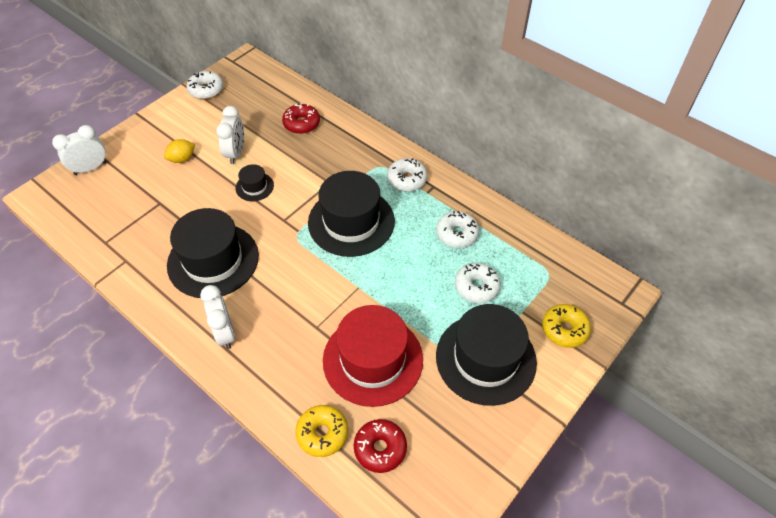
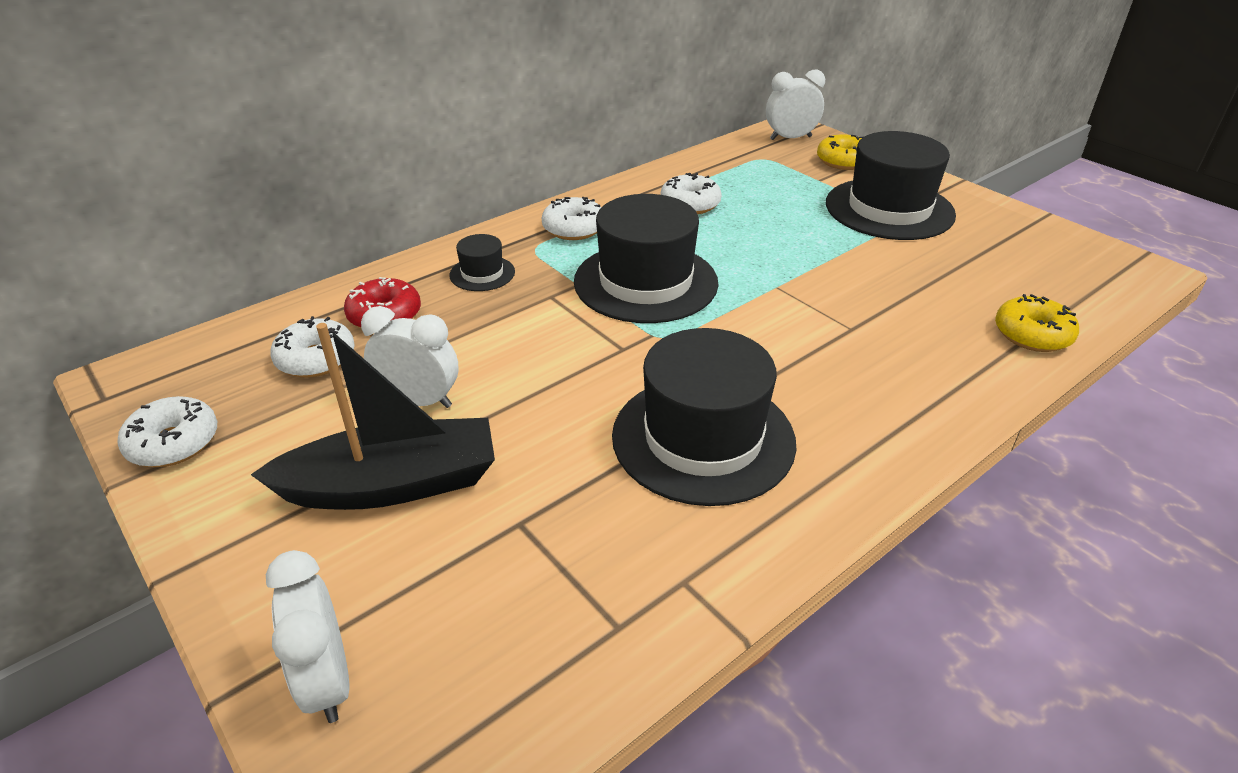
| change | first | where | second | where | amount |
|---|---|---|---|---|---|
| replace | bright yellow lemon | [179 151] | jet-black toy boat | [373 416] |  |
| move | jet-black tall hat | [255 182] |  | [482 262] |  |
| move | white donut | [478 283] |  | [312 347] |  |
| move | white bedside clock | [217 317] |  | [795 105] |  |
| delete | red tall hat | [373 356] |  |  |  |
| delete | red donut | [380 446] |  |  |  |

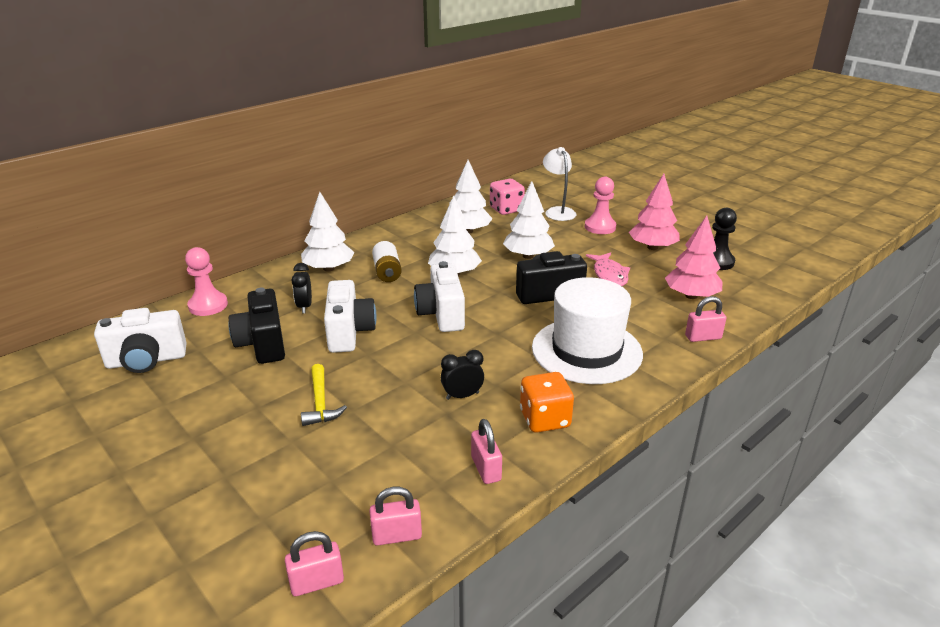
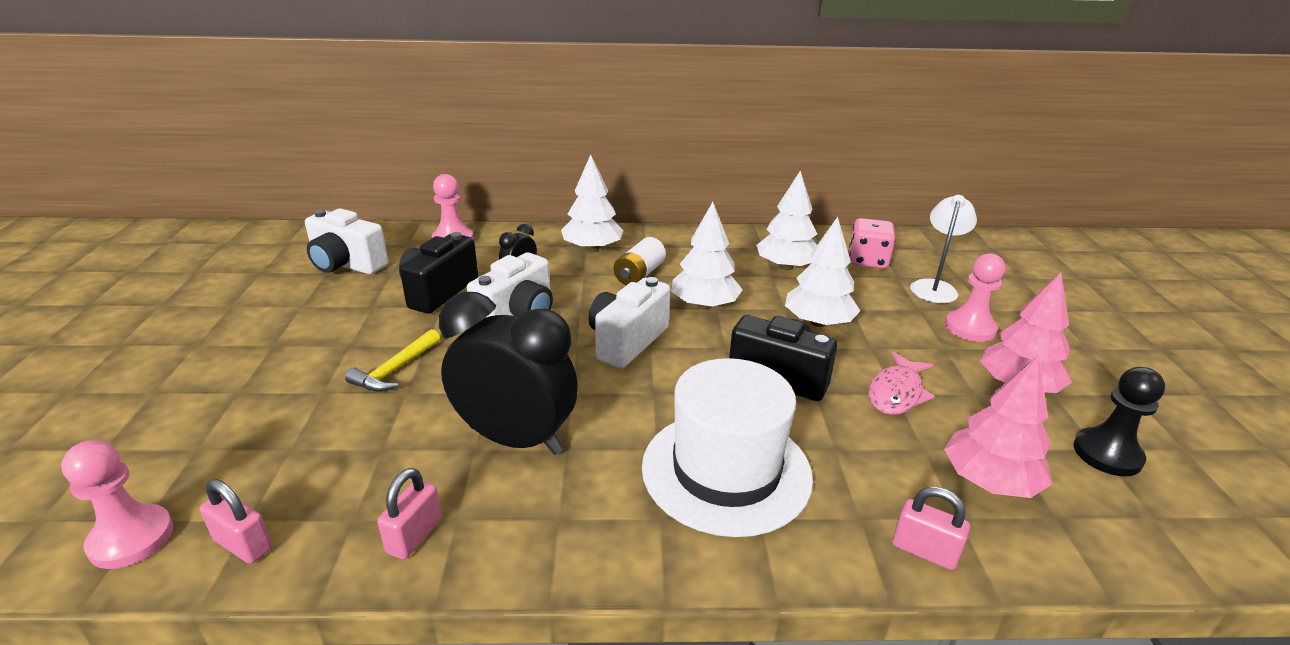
| change | first | where | second | where | amount |
|---|---|---|---|---|---|
| resize | jet-black bedside clock | [462 375] |  | [508 373] | x2.24 |
| delete | orange game die | [547 402] |  |  |  |
| replace | pink padlock | [314 563] | pink pawn | [117 504] |  |

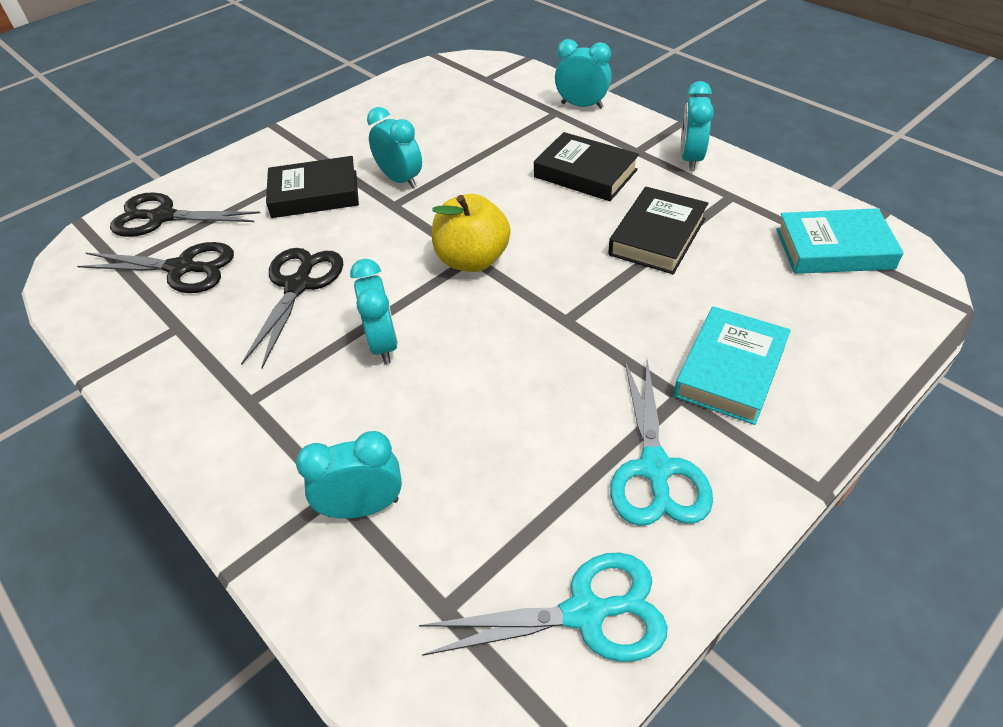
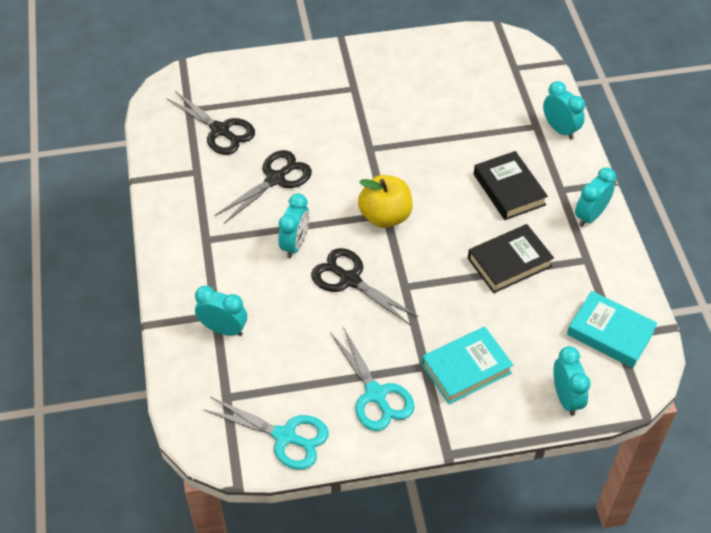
| change | first | where | second | where | amount |
|---|---|---|---|---|---|
| move | turquoise bedside clock | [394 148] |  | [571 381] |  |
| delete | jet-black hardcover | [312 187] |  |  |  |
| move | jet-black shears | [185 214] |  | [365 286] |  |
| rotate | turquoise shears | [661 443] |  | [372 379] | 60 degrees counterclockwise |

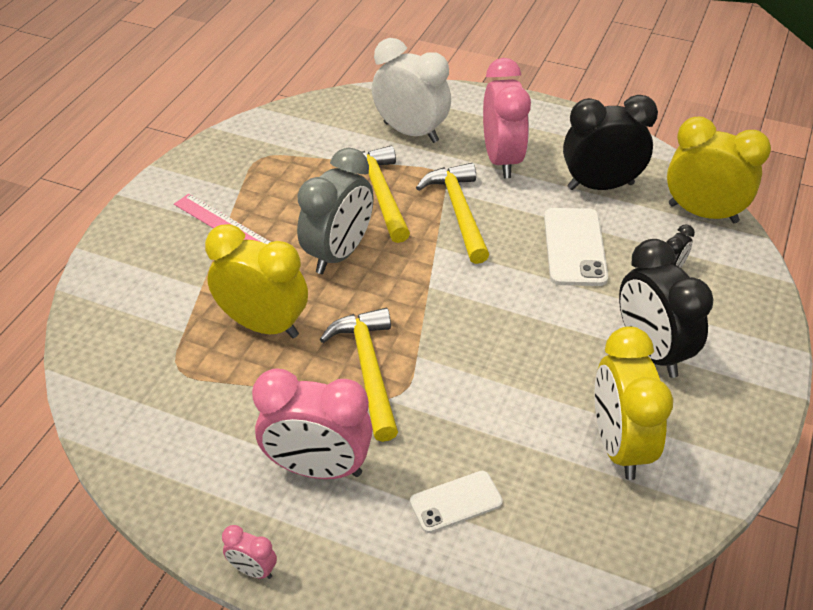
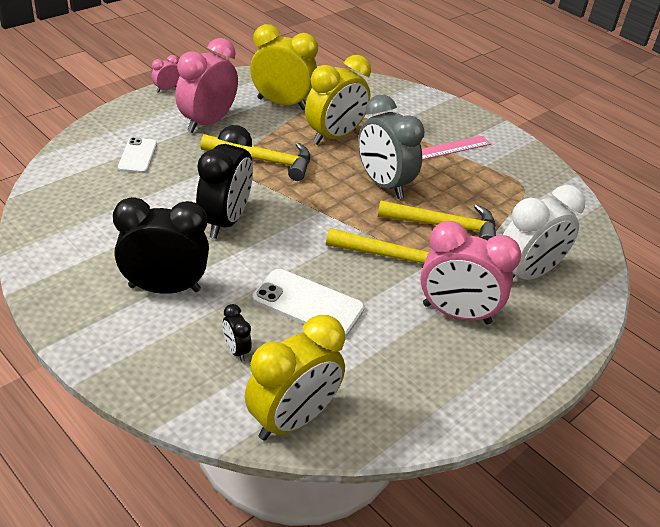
| change | first | where | second | where | amount |
|---|---|---|---|---|---|
| move | jet-black bedside clock | [610 142] |  | [224 182] |  |
| move | bright yellow bedside clock | [633 403] |  | [284 67] |  |

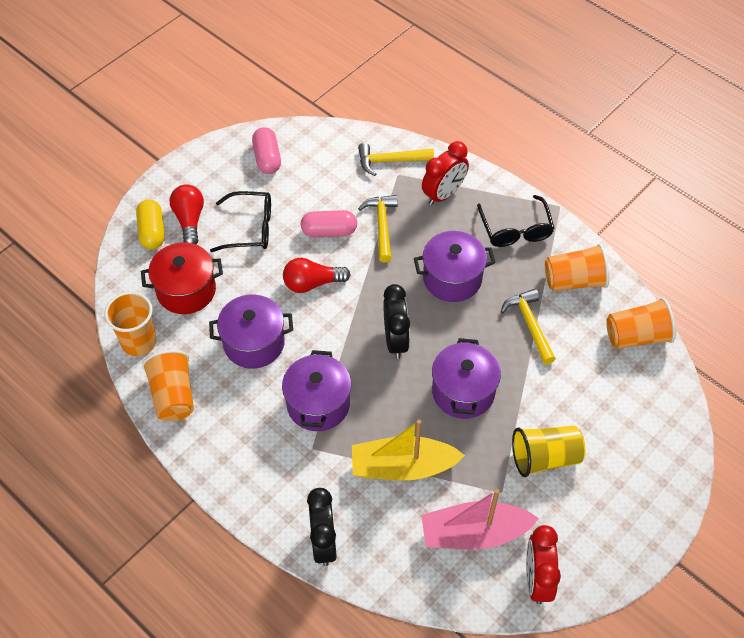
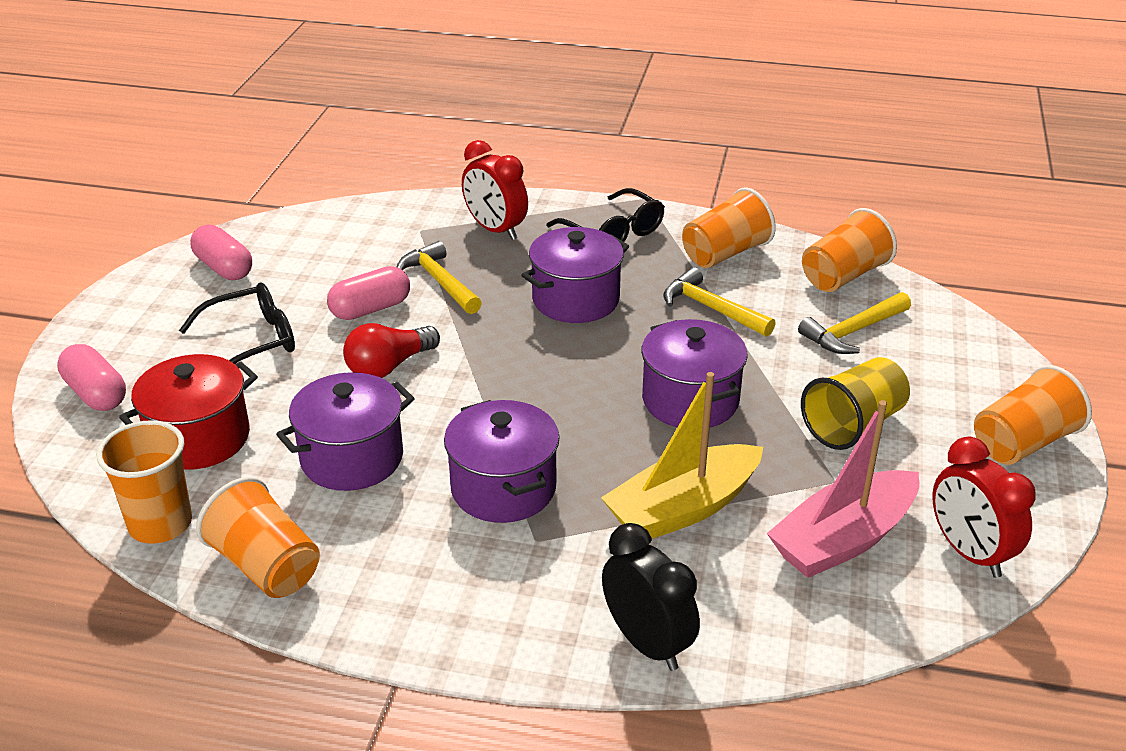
| change | first | where | second | where | amount |
|---|---|---|---|---|---|
| rotate | red bedside clock | [445 173] |  | [495 190] | 120 degrees clockwise |
| move | bright yellow carpenter's hammer | [396 159] |  | [854 323] |  |
| delete | red bulb | [187 214] |  |  |  |
| recolor | bright yellow pill | [150 224] | pink pill | [91 377] |  |
| delete | jet-black bedside clock | [396 321] |  |  |  |
| insert |  |  | orange beaker | [1033 415] |  |

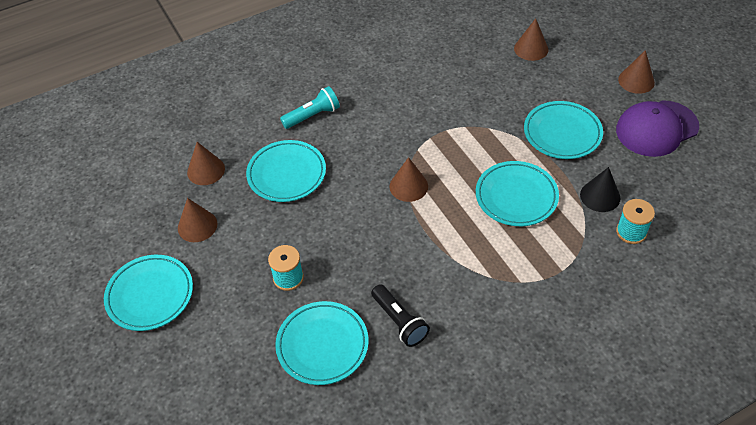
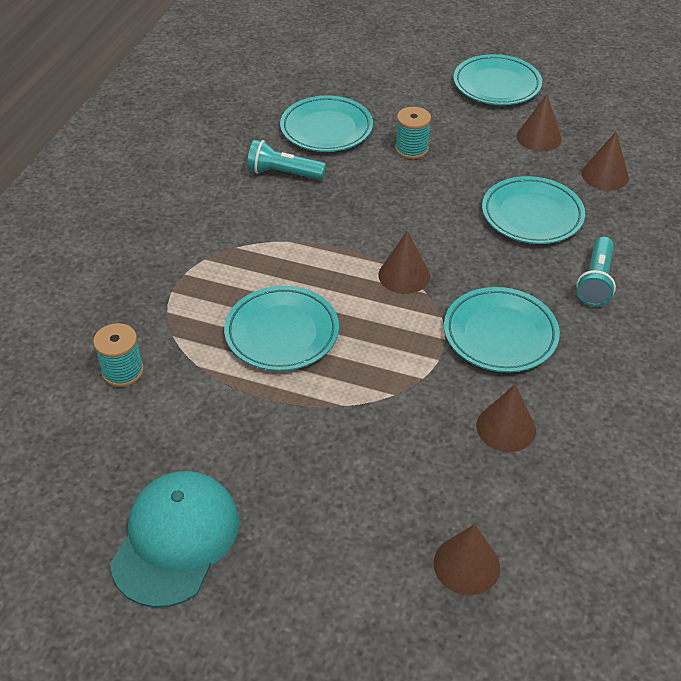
| change | first | where | second | where | amount |
|---|---|---|---|---|---|
| move | russet cone | [636 72] |  | [506 418] |  |
| recolor | purple cap | [657 128] | turquoise cap | [174 539] |  |
| move | turquoise dinner plate | [563 130] |  | [502 329] |  |
| delete | jet-black cone | [600 189] |  |  |  |
| recolor | jet-black torch | [400 315] | turquoise torch | [286 160] |  |

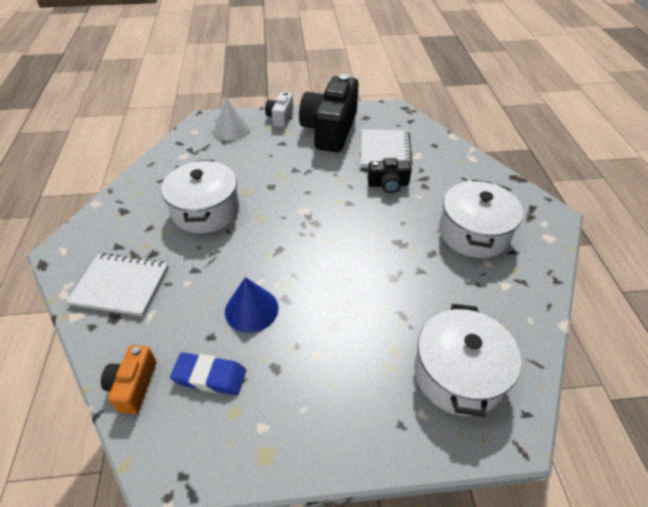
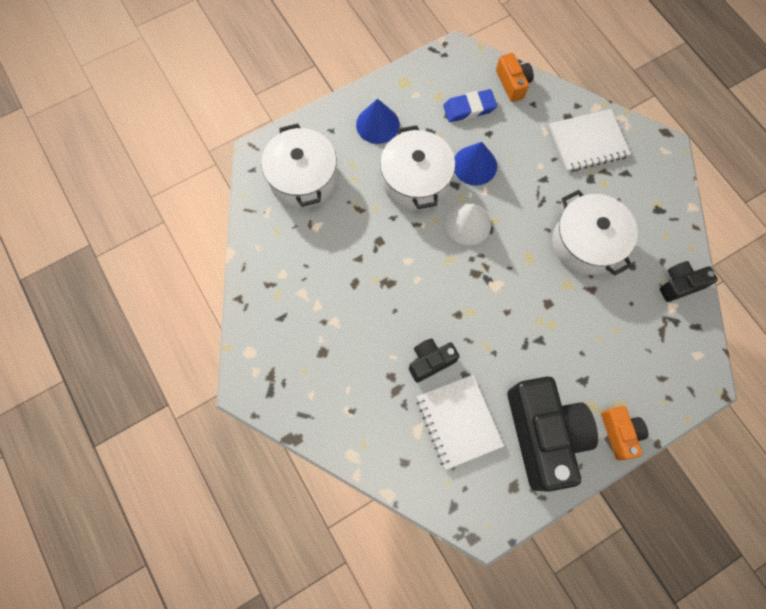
| change | first | where | second | where | amount |
|---|---|---|---|---|---|
| recolor | white compact camera | [279 109] | orange compact camera | [624 433] |  |
| move | white cone | [231 119] |  | [468 224] |  |
| move | white cooking pot | [481 219] |  | [417 167] |  |
| insert |  |  | royal blue cone | [378 121] |  |
| insert |  |  | jet-black compact camera | [689 281] |  |

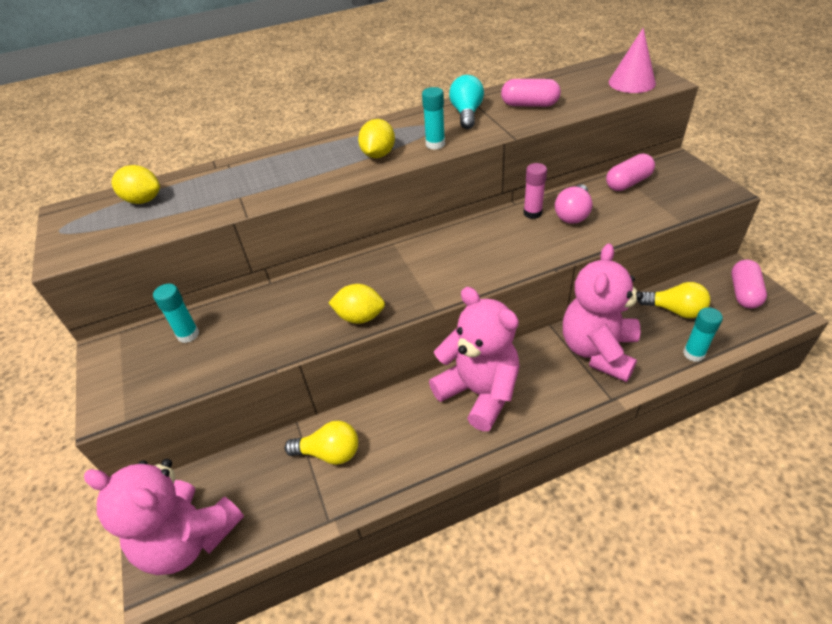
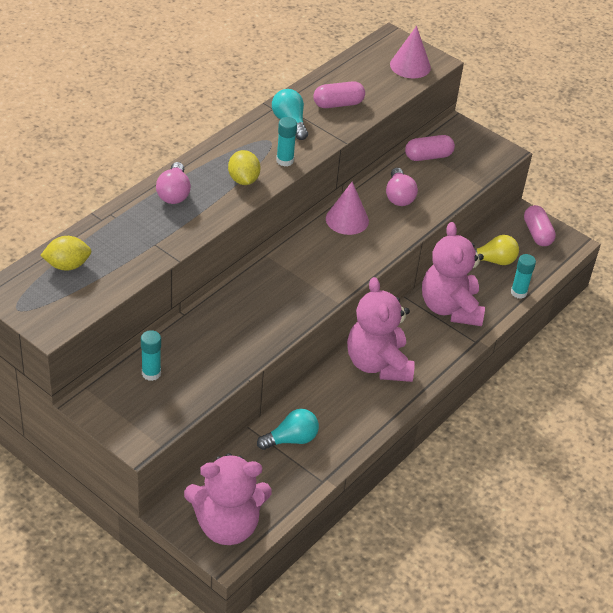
| change | first | where | second | where | amount |
|---|---|---|---|---|---|
| rotate | pink pill | [630 172] |  | [430 148] | 45 degrees clockwise |
| delete | pink glue stick | [535 191] |  |  |  |
| delete | bright yellow lemon | [356 304] |  |  |  |
| rotate | pink teddy bear | [474 359] |  | [381 329] | 120 degrees counterclockwise |
| recolor | bright yellow bulb | [321 443] | turquoise bulb | [288 429] |  |
| insert |  |  | pink bulb | [173 183] |  |
| insert |  |  | pink cone | [347 208] |  |

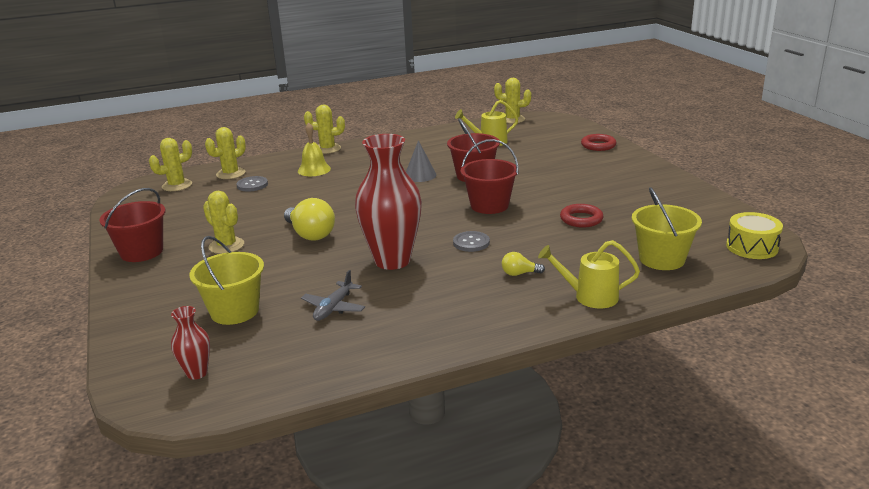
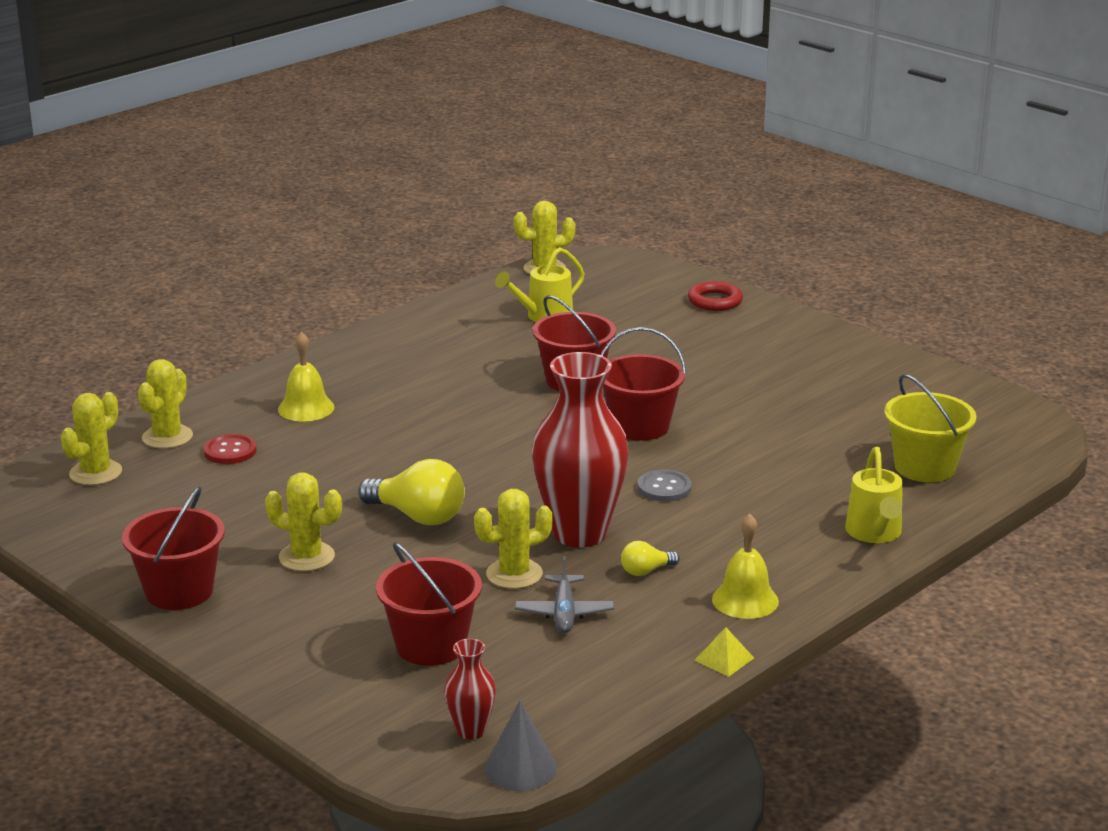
| change | first | where | second | where | amount |
|---|---|---|---|---|---|
| move | bright yellow cactus | [324 129] |  | [513 539] |  |
| move | grey cone | [421 161] |  | [520 746] |  |
| recolor | grey sewing button | [252 184] | red sewing button | [230 449] |  |
| delete | red torus | [582 216] |  |  |  |
| delete | bright yellow snare drum | [754 235] |  |  |  |
| recolor | bright yellow bucket | [226 280] | red bucket | [429 604] |  |
| rotate | bright yellow watering can | [589 274] |  | [874 495] | 75 degrees counterclockwise |
| move | bright yellow bulb | [523 264] |  | [650 558] |  |
| insert |  |  | bright yellow school bell | [745 566] |  |
| insert |  |  | bright yellow solid pyramid | [724 652] |  |

